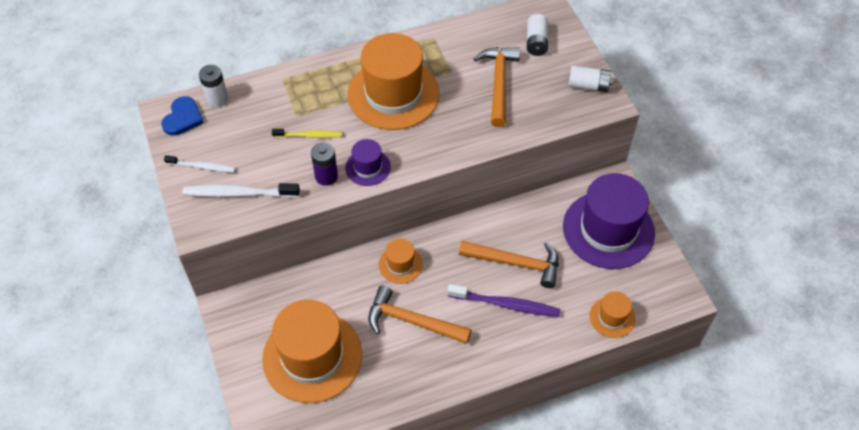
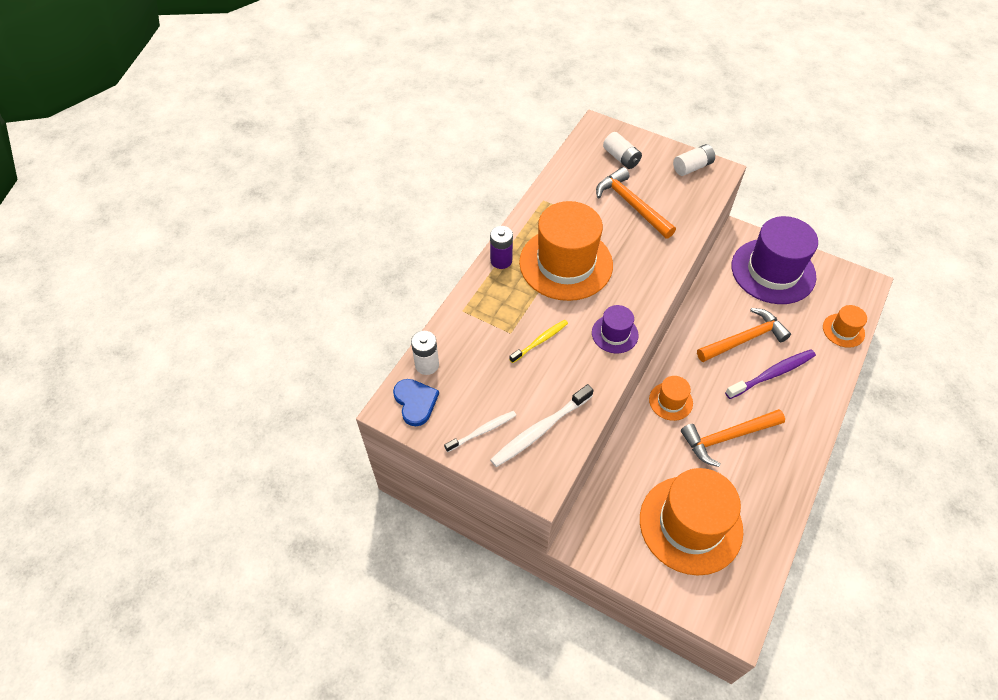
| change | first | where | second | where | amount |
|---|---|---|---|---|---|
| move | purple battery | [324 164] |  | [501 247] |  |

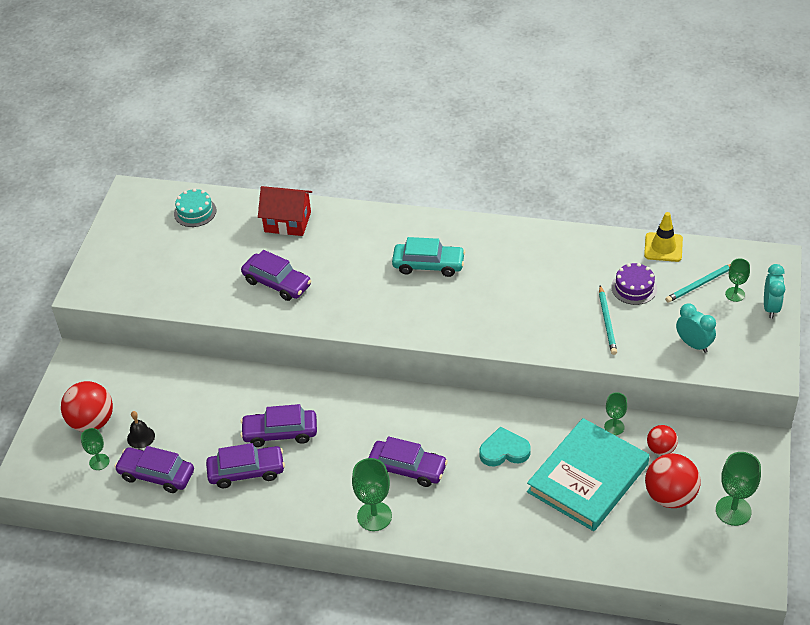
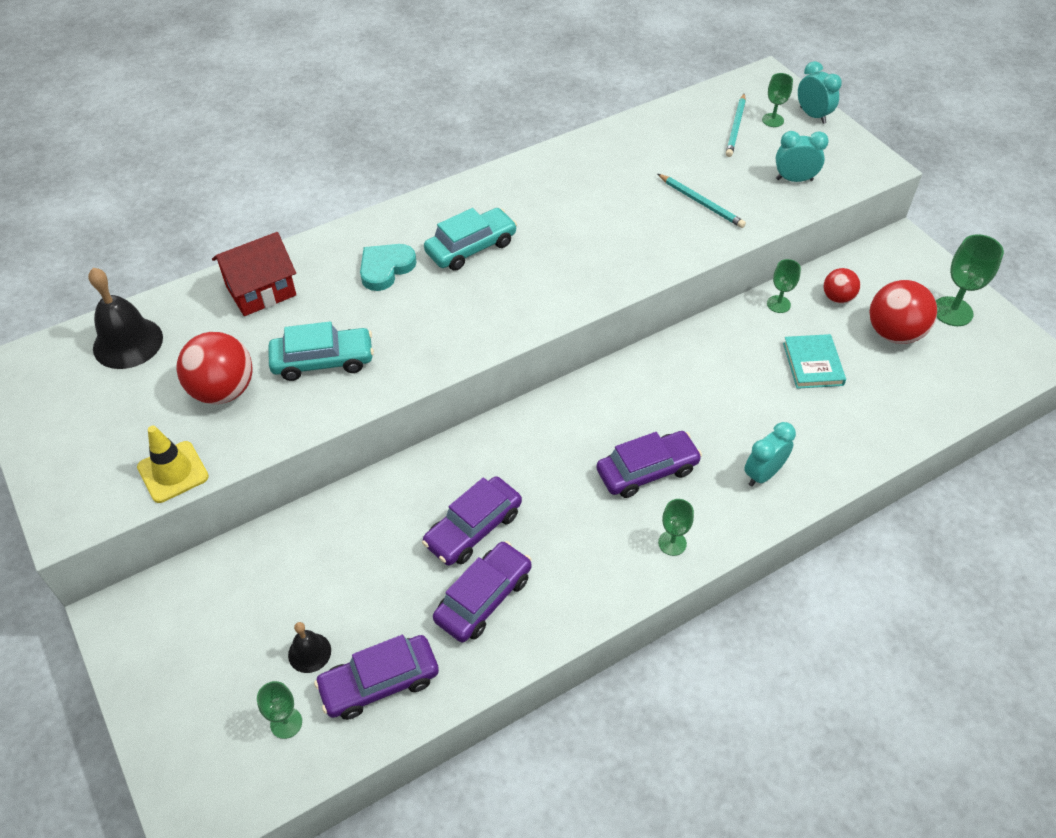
| change | first | where | second | where | amount |
|---|---|---|---|---|---|
| replace | turquoise cake | [195 207] | jet-black school bell | [125 318] |  |
| move | bright yellow traffic cone | [663 237] |  | [173 464] |  |
| recolor | purple car | [276 275] | turquoise car | [321 351] |  |
| delete | purple cake | [634 284] |  |  |  |
| move | red sphere | [87 406] |  | [214 368] |  |
| resize | turquoise hardcover | [588 474] |  | [814 361] | x0.50 |
| move | turquoise love heart | [505 447] |  | [388 267] |  |
| resize | leaf-green wine glass | [372 494] |  | [676 527] | x0.60 |
| insert |  |  | turquoise bedside clock | [770 454] |  |

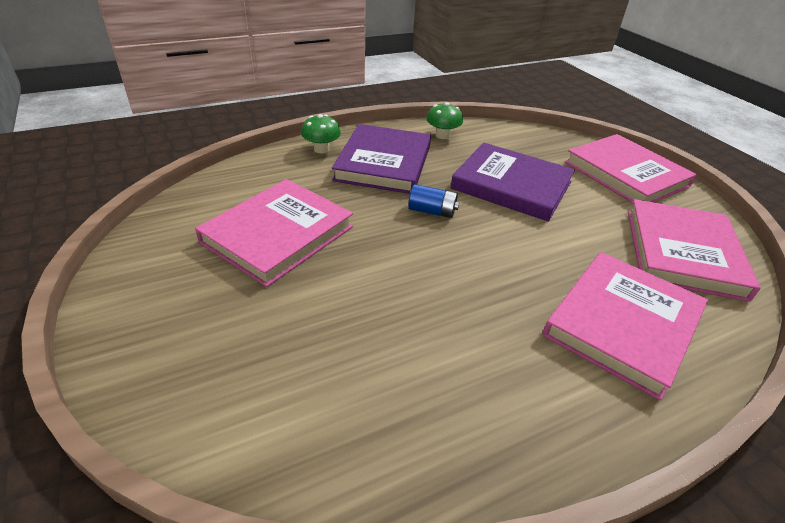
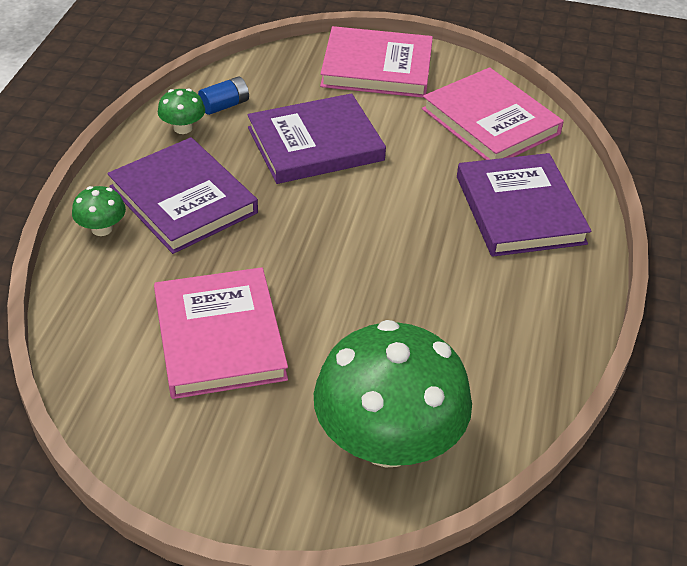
| change | first | where | second | where | amount |
|---|---|---|---|---|---|
| move | royal blue battery | [434 201] |  | [223 96] |  |
| recolor | pink hardcover | [625 326] | purple hardcover | [524 205] |  |
| insert |  |  | leaf-green toadstool | [393 394] |  |

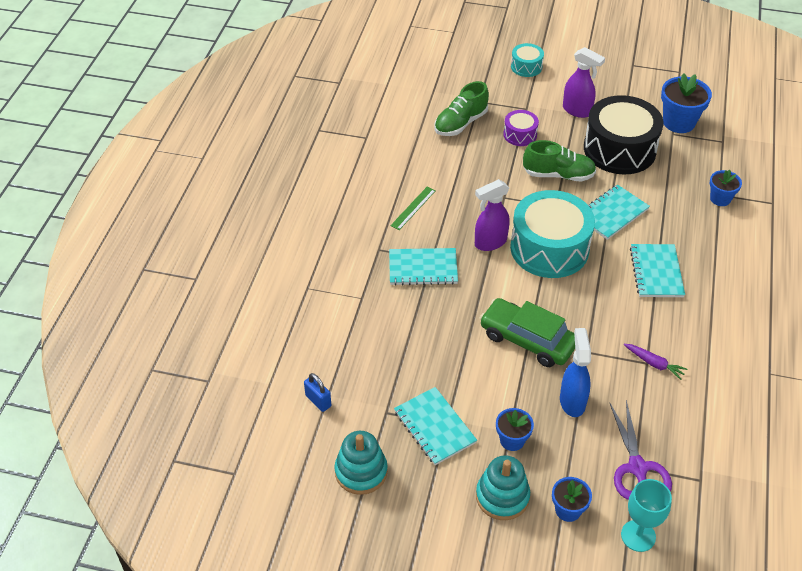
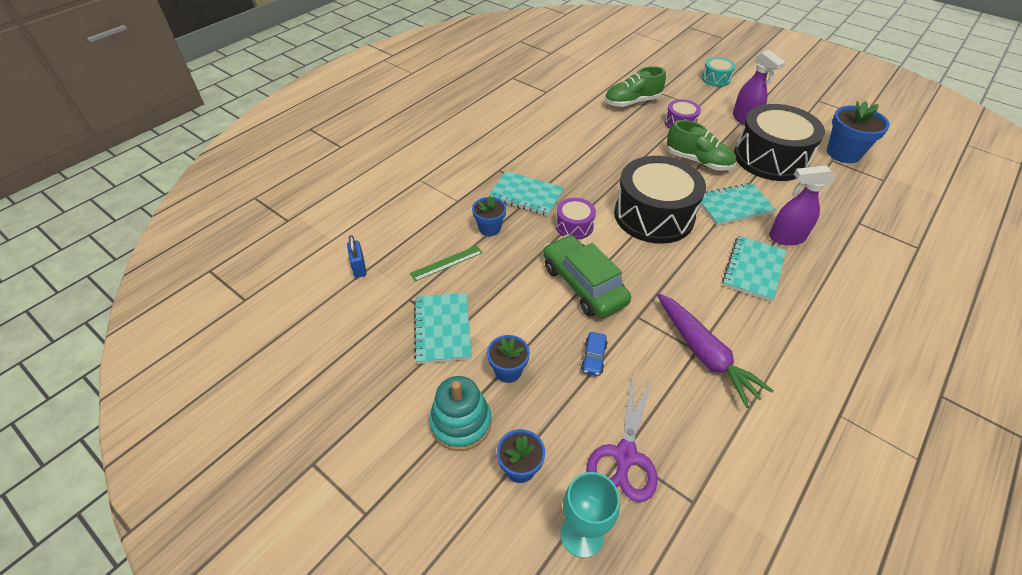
| change | first | where | second | where | amount |
|---|---|---|---|---|---|
| move | royal blue potted plant | [726 188] |  | [489 216] |  |
| move | purple spray cleaner | [492 215] |  | [802 205] |  |
| move | leaf-green straightedge | [413 208] |  | [446 263] |  |
| recolor | turquoise snare drum | [552 234] | jet-black snare drum | [660 200] |  |
| replace | royal blue spray cleaner | [575 372] | royal blue car | [594 354] |  |
| resize | purple toy carrot | [656 362] |  | [715 350] | x1.93 |
| delete | turquoise ring stacker | [361 463] |  |  |  |
| insert |  |  | purple snare drum | [575 218] |  |

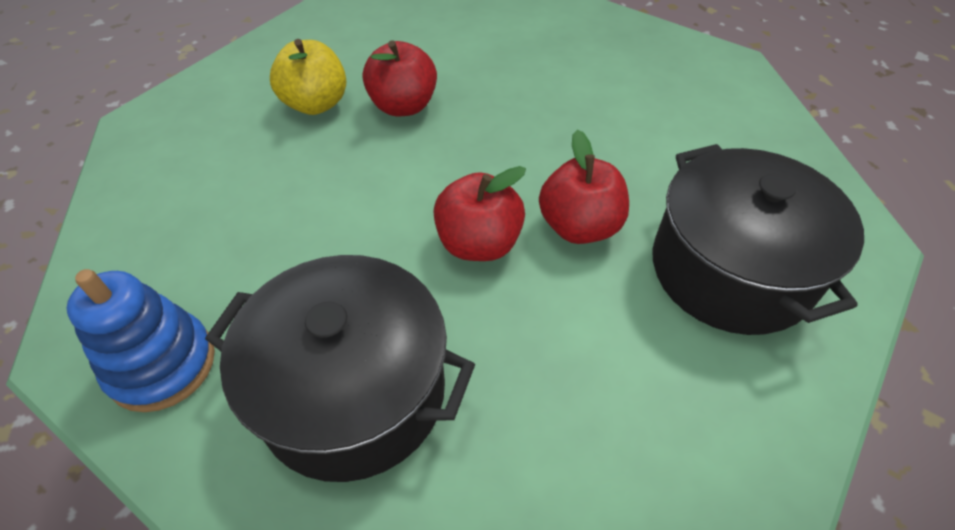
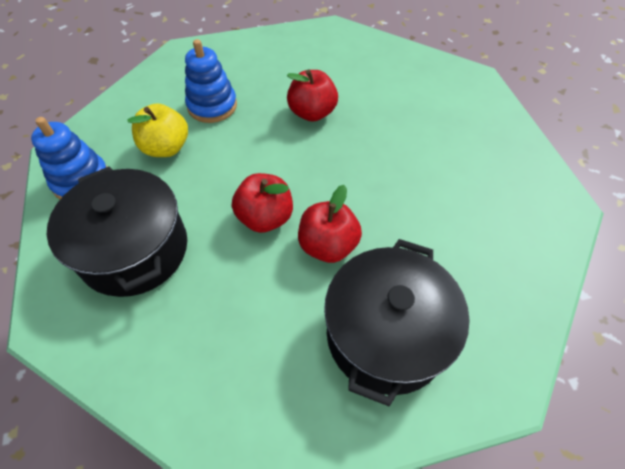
| change | first | where | second | where | amount |
|---|---|---|---|---|---|
| move | bright yellow apple | [308 77] |  | [157 130] |  |
| insert |  |  | royal blue ring stacker | [211 81] |  |

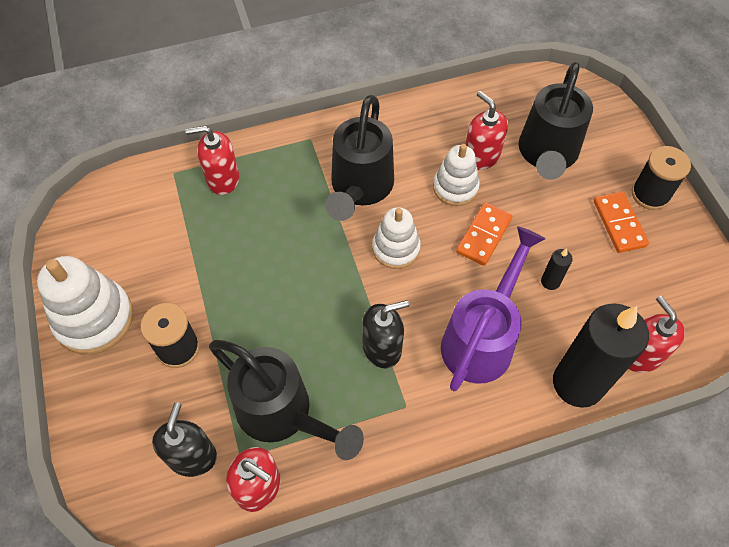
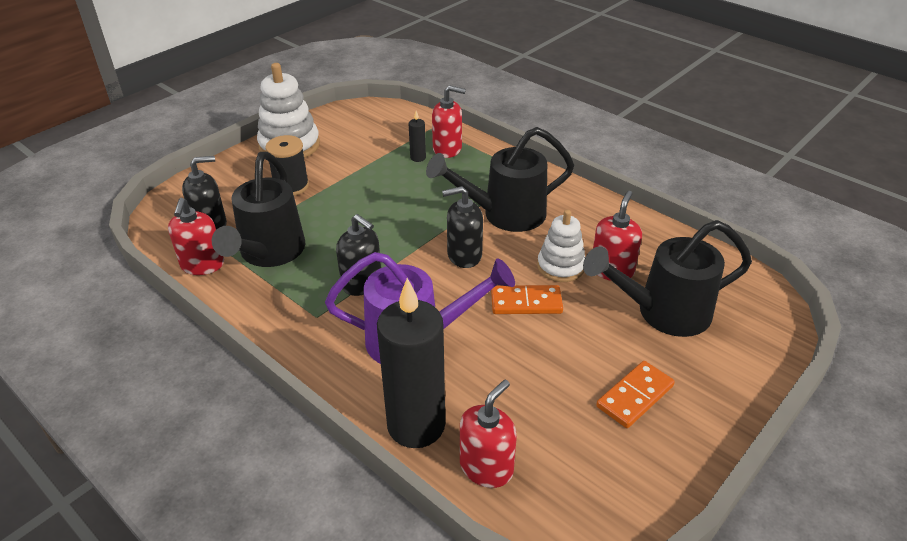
| change | first | where | second | where | amount |
|---|---|---|---|---|---|
| rotate | red pump bottle | [212 160] |  | [449 121] | 135 degrees clockwise |
| delete | jet-black bobbin | [661 178] |  |  |  |
| replace | white ring stacker | [396 238] | jet-black pump bottle | [462 227] |  |
| move | jet-black wax candle | [557 269] |  | [417 136] |  |

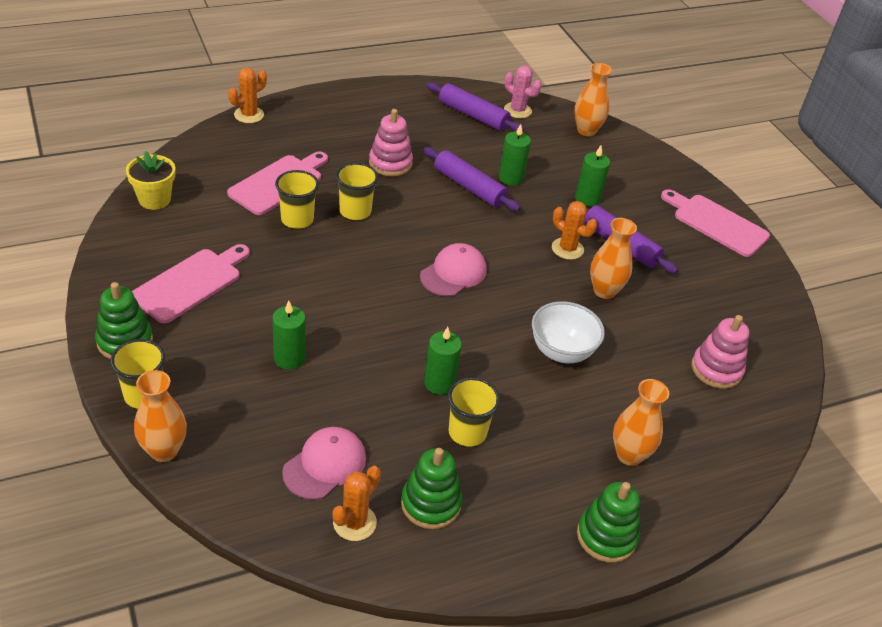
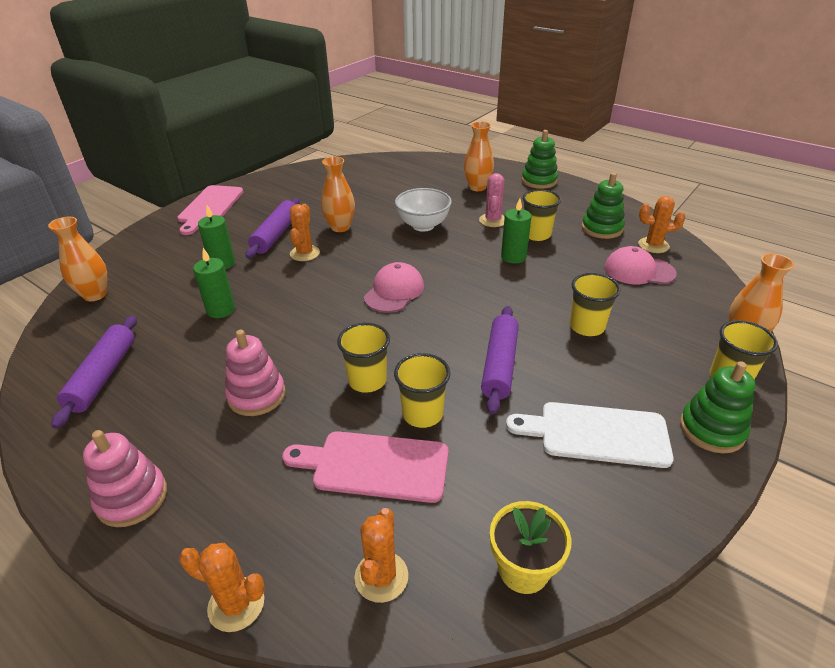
| change | first | where | second | where | amount |
|---|---|---|---|---|---|
| move | pink cactus | [522 91] |  | [492 200] |  |
| move | purple dough roller | [472 179] |  | [500 360] |  |
| rotate | pink cap | [453 270] |  | [394 287] | 105 degrees clockwise |
| recolor | pink chopping board | [191 283] | white chopping board | [590 435] |  |
| replace | leaf-green wax candle | [289 335] | bright yellow beaker | [595 304] |  |
| move | pink ring stacker | [720 352] |  | [125 478] |  |
| insert |  |  | orange cactus | [381 555] |  |

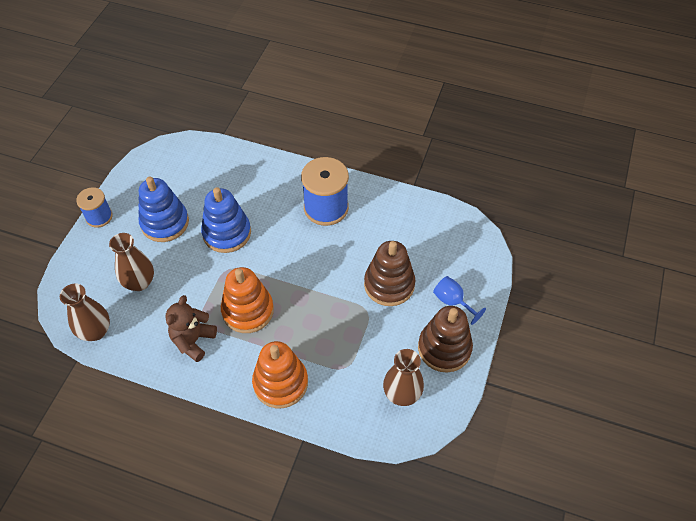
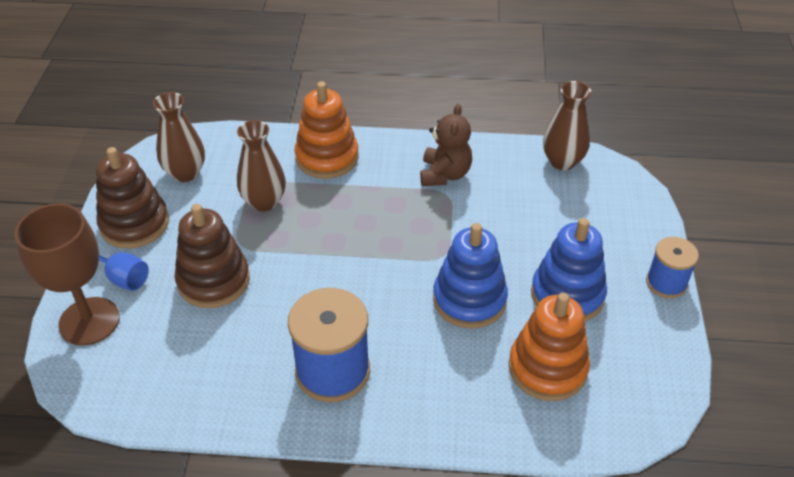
| change | first | where | second | where | amount |
|---|---|---|---|---|---|
| move | russet flower vase | [131 262] |  | [261 166] |  |
| move | orange ring stacker | [247 300] |  | [549 347] |  |
| insert |  |  | russet wine glass | [67 274] |  |

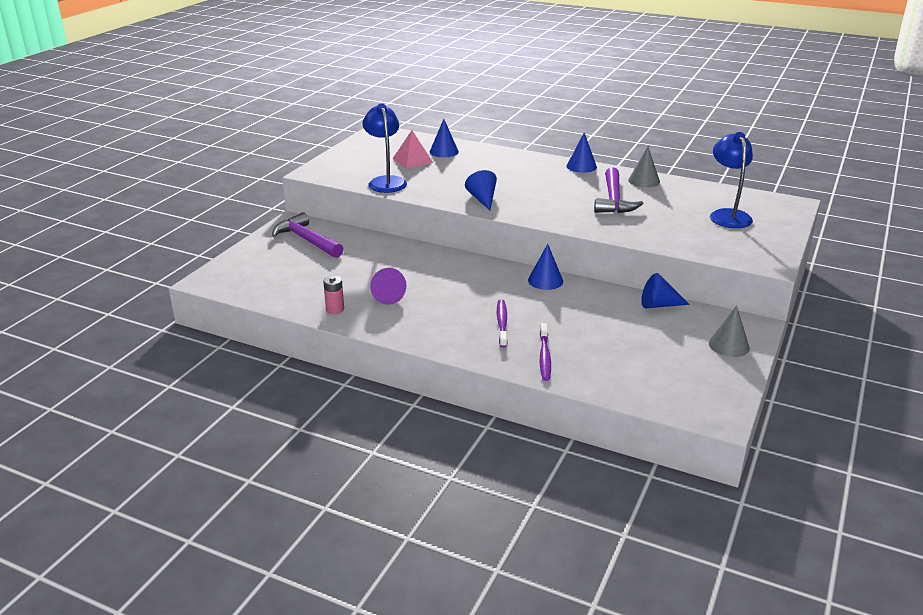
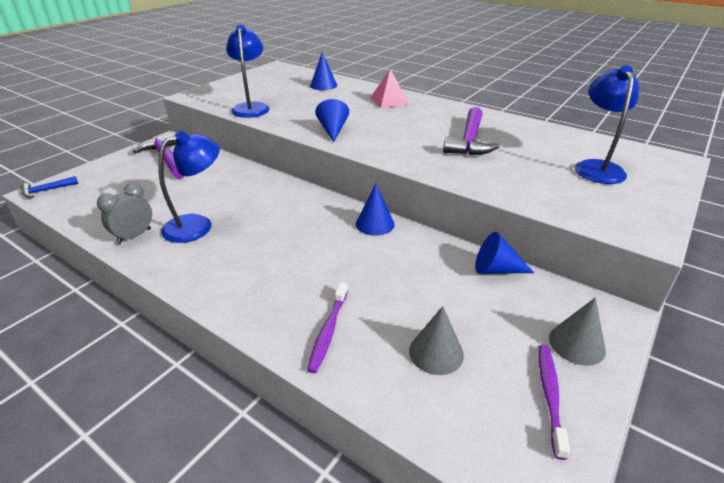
| change | first | where | second | where | amount |
|---|---|---|---|---|---|
| move | pink solid pyramid | [413 149] |  | [389 88] |  |
| delete | royal blue cone | [581 153] |  |  |  |
| move | grey cone | [644 167] |  | [436 340] |  |
| replace | purple cone | [388 286] | royal blue reading lamp | [189 187] |  |
| replace | pink battery | [333 295] | grey bedside clock | [124 213] |  |
| move | purple tooth brush | [502 324] |  | [554 402] |  |
| insert |  |  | royal blue carpenter's hammer | [49 187] |  |

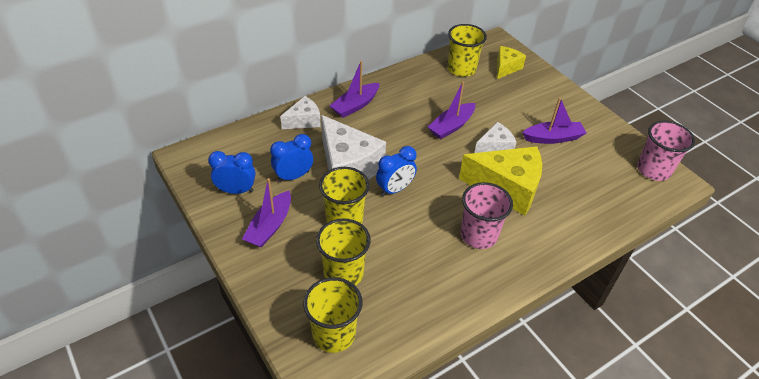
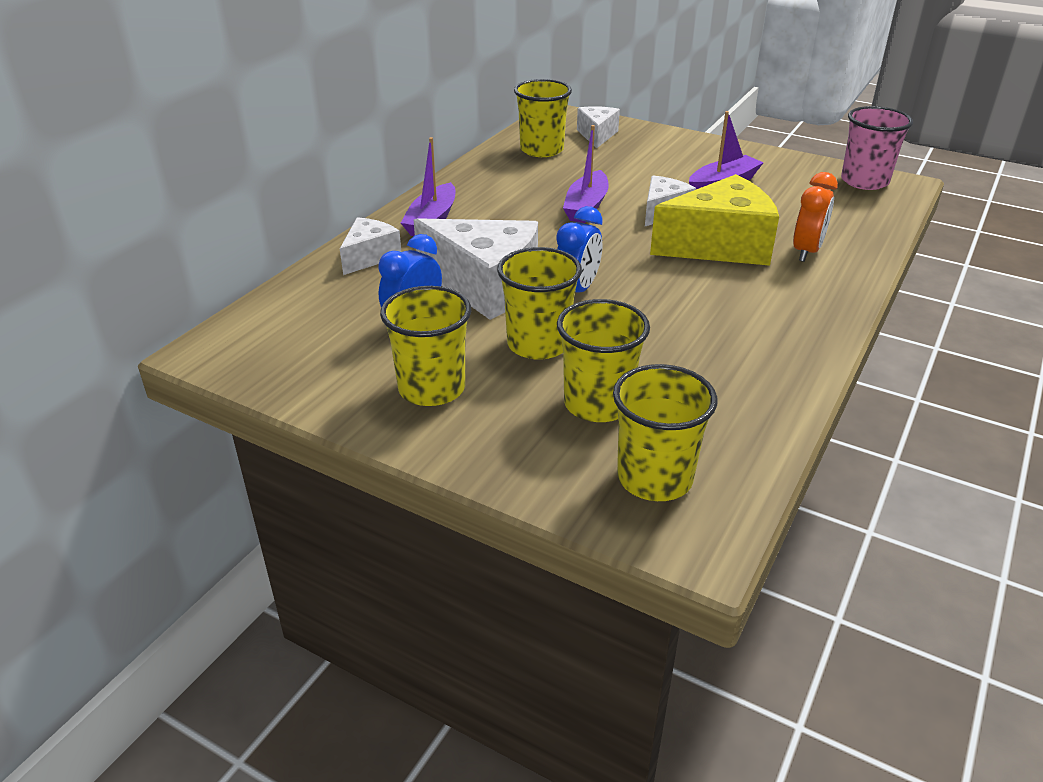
| change | first | where | second | where | amount |
|---|---|---|---|---|---|
| recolor | bright yellow piece of cheese | [511 62] | white piece of cheese | [598 127] |  |
| delete | royal blue bedside clock | [231 172] |  |  |  |
| replace | purple toy boat | [266 212] | bright yellow beaker | [425 346] |  |
| delete | pink beaker | [487 215] |  |  |  |
| insert |  |  | orange bedside clock | [815 217] |  |

